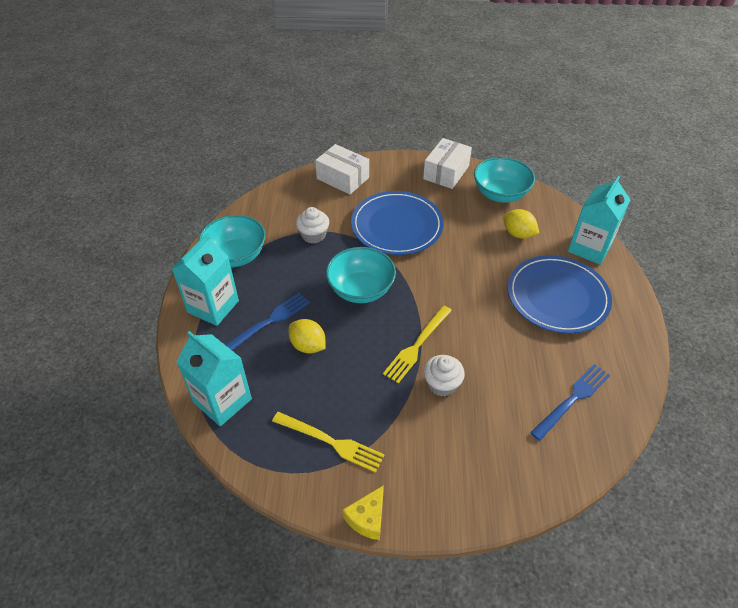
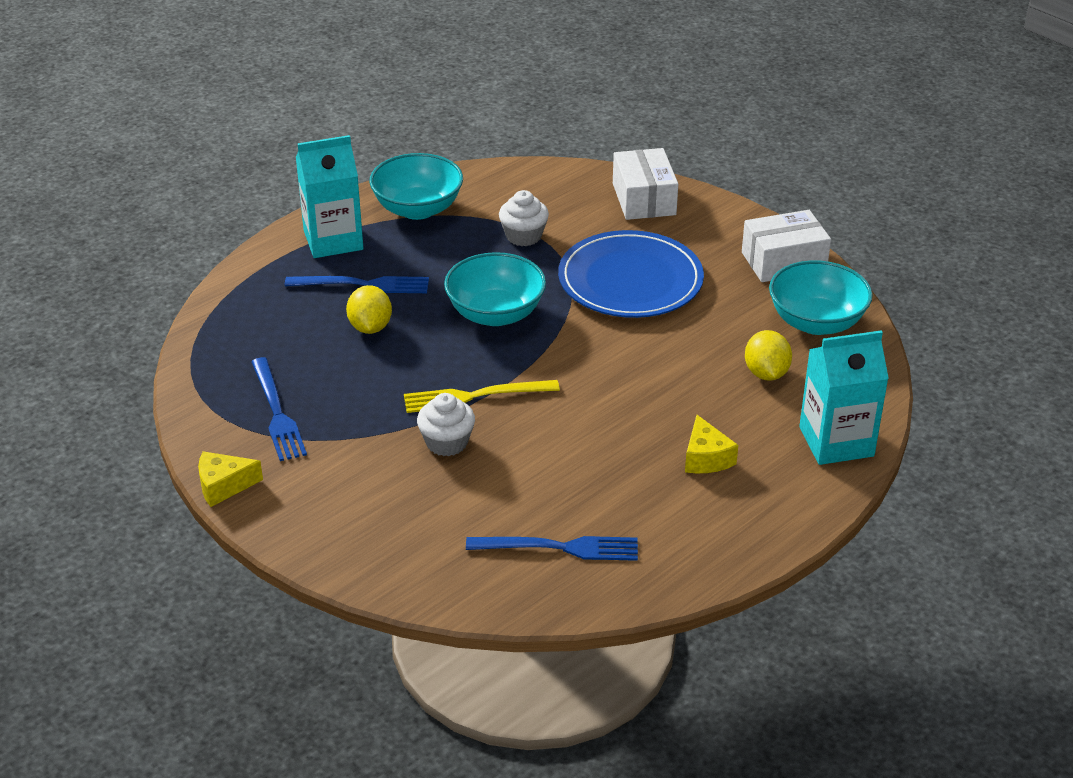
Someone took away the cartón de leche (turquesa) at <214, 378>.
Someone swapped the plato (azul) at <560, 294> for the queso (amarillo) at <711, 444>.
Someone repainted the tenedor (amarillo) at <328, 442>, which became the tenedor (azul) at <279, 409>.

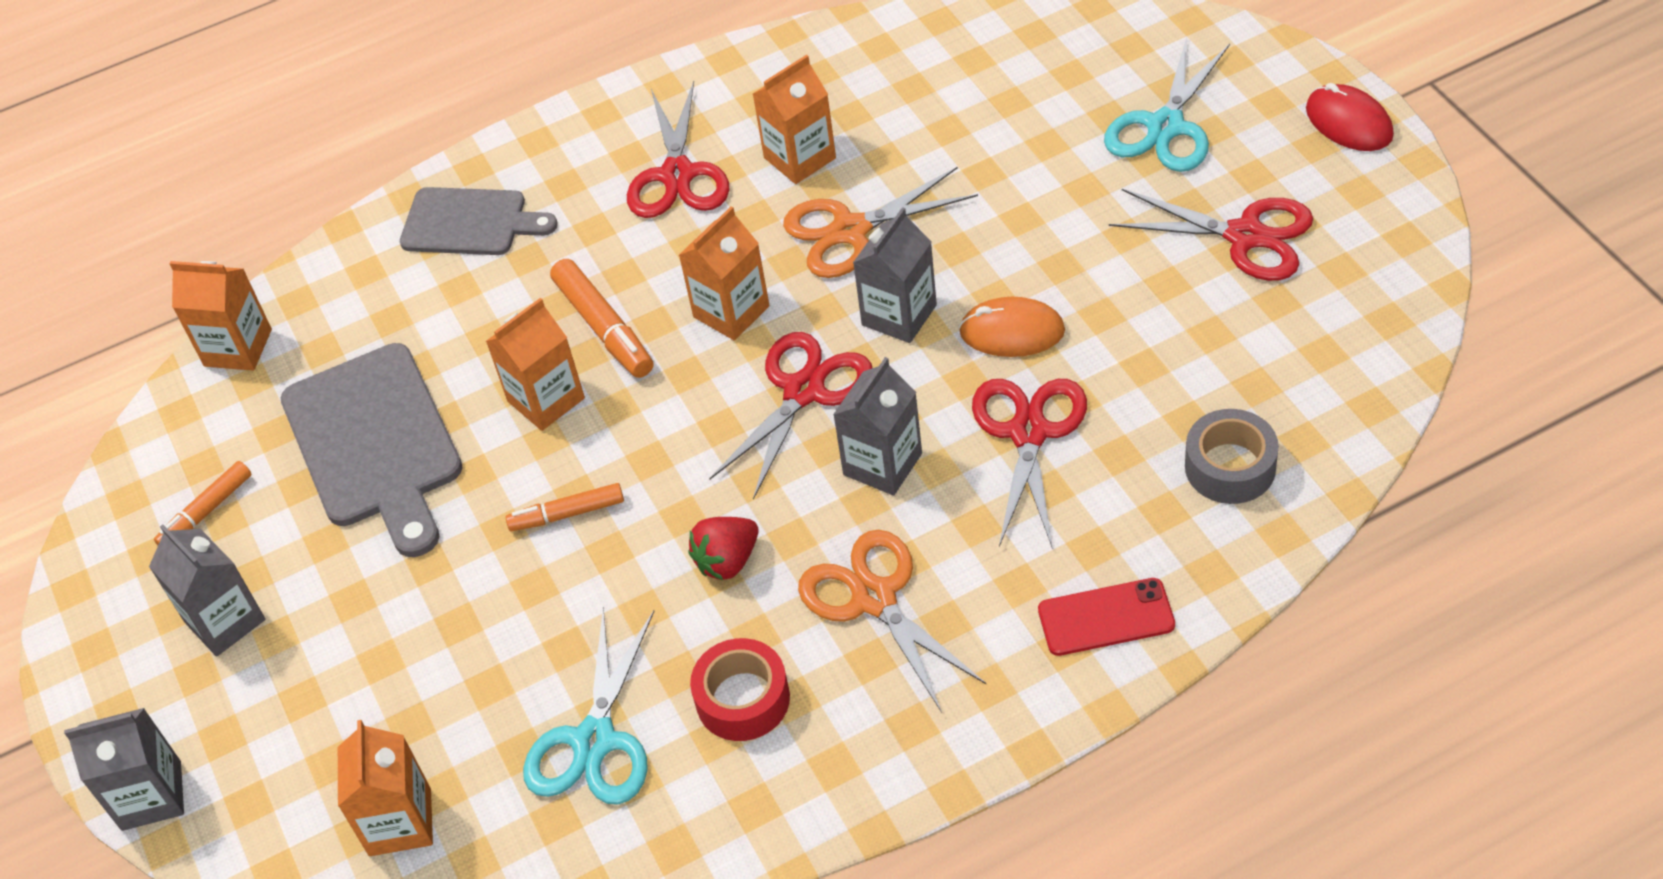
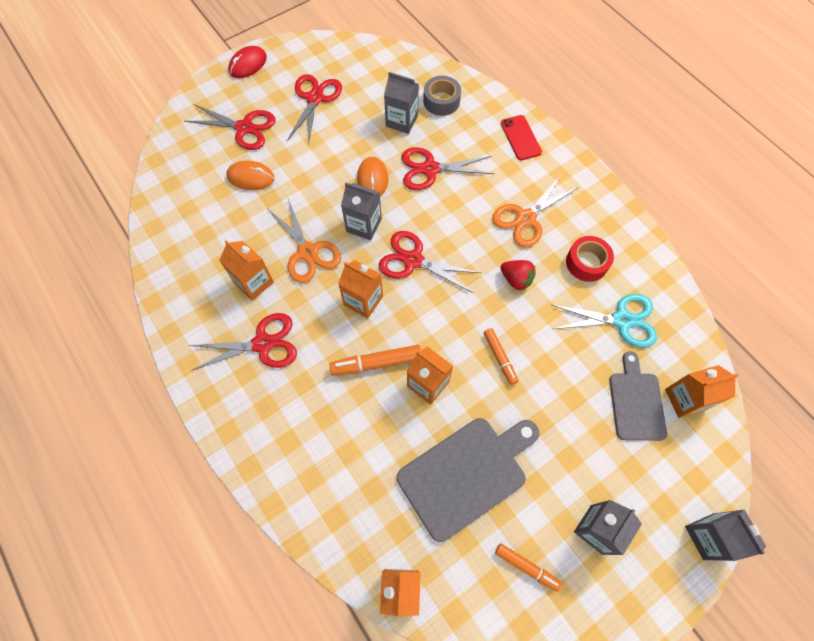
Someone put down the ratón (naranja) at <250, 175>.
Someone carried the tabla de cortar (gris) from <479, 221> to <638, 396>.
Someone carried the cartón de leche (gris) from <877, 426> to <401, 103>.
Someone repainted the tijeras (turquesa) at <1167, 104>, which became the tijeras (rojo) at <230, 127>.
Someone rotated the rotulador (naranja) at <601, 318> by 150 degrees counterclockwise.

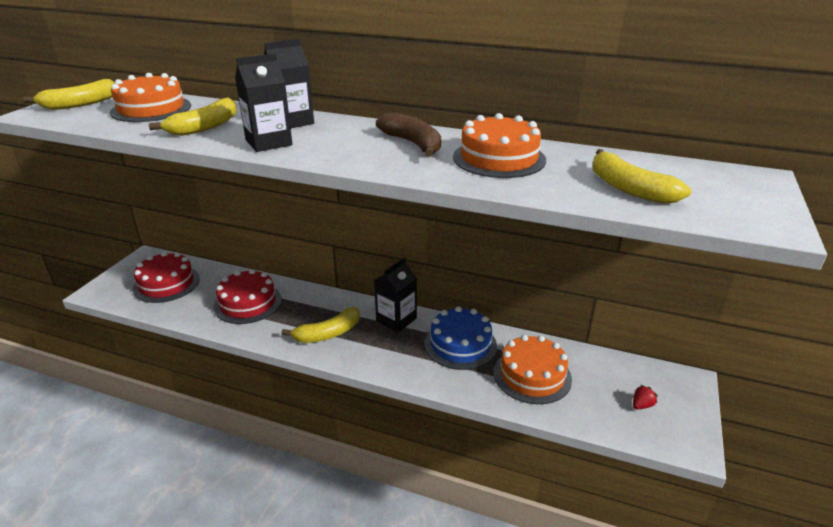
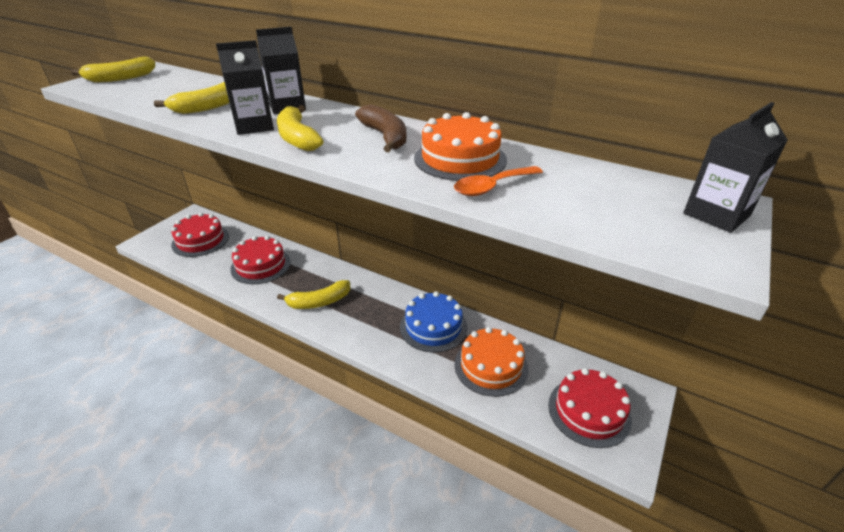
Someone took away the tarta (naranja) at <150, 97>.
Someone put down the cuchara (naranja) at <498, 181>.
Someone carried the cartón de leche (negro) from <395, 295> to <735, 167>.
Someone carried the plátano (amarillo) from <642, 176> to <300, 128>.
Someone swapped the fresa (rojo) at <645, 397> for the tarta (rojo) at <590, 408>.

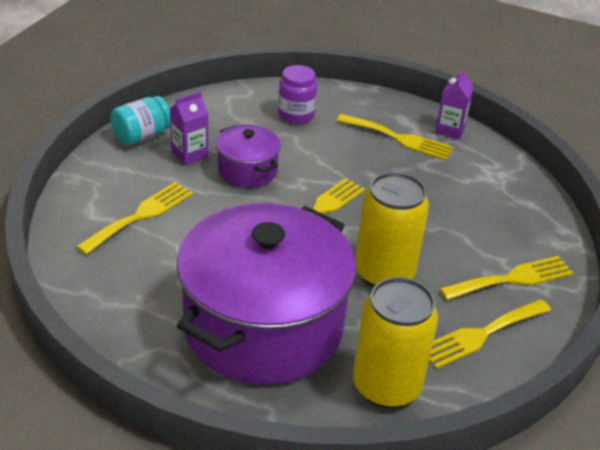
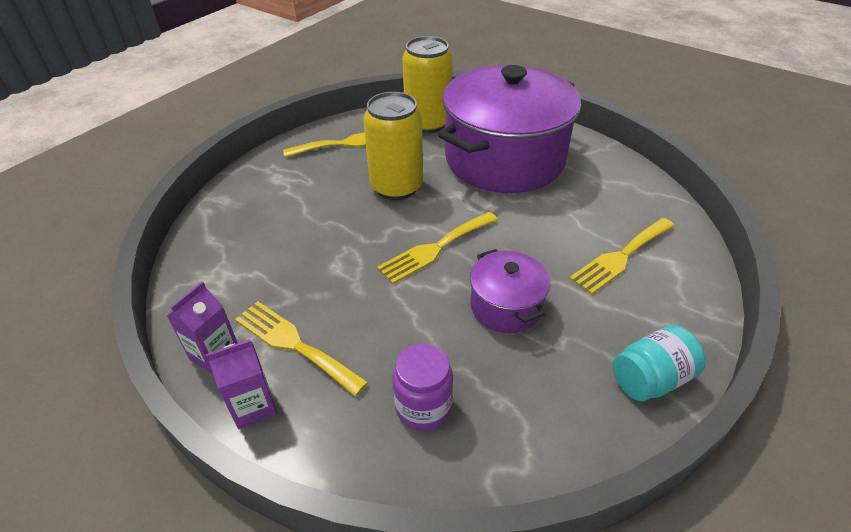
Someone took away the tenedor (amarillo) at <506, 278>.
Someone carried the cartón de leche (morado) from <189, 128> to <241, 384>.

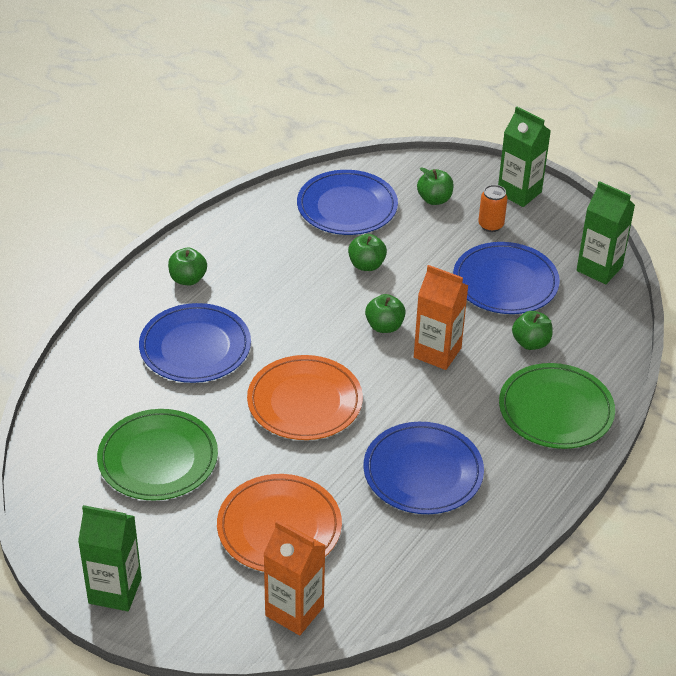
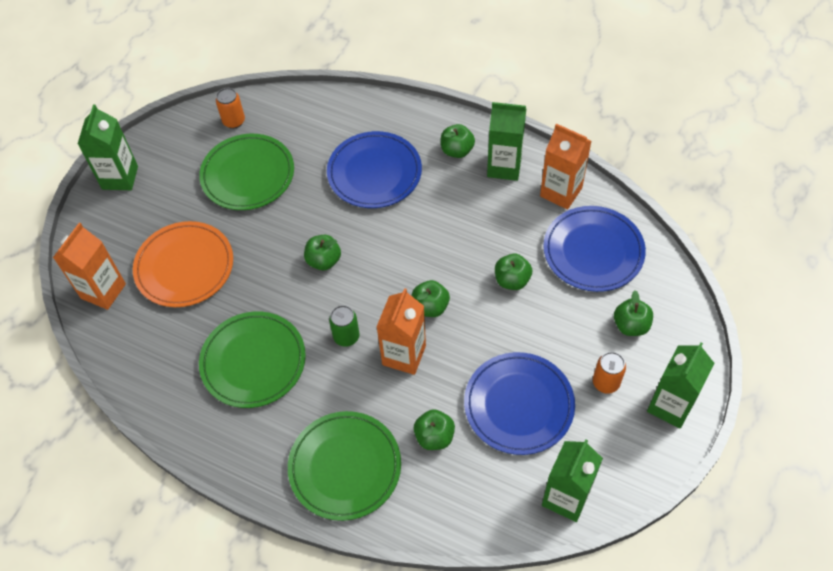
Someone put down the lata (naranja) at <230, 108>.
Someone put down the lata (verde) at <344, 326>.
Someone put down the cartón de leche (verde) at <506, 141>.
Someone put down the cartón de leche (naranja) at <566, 167>.
Someone swapped the plato (naranja) at <305, 397> for the manzana (verde) at <322, 252>.
Someone repainted the plato (azul) at <424, 468>, which became the plato (verde) at <252, 359>.

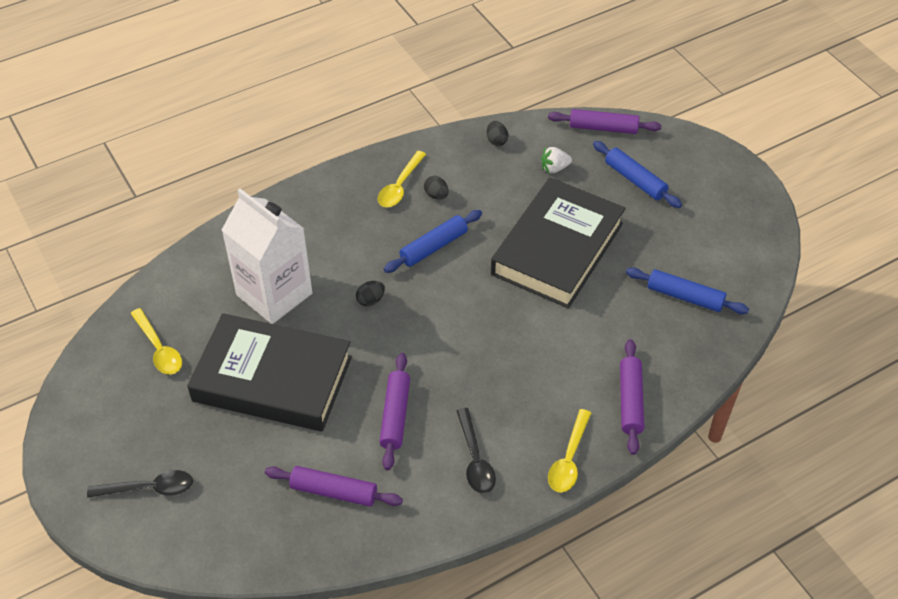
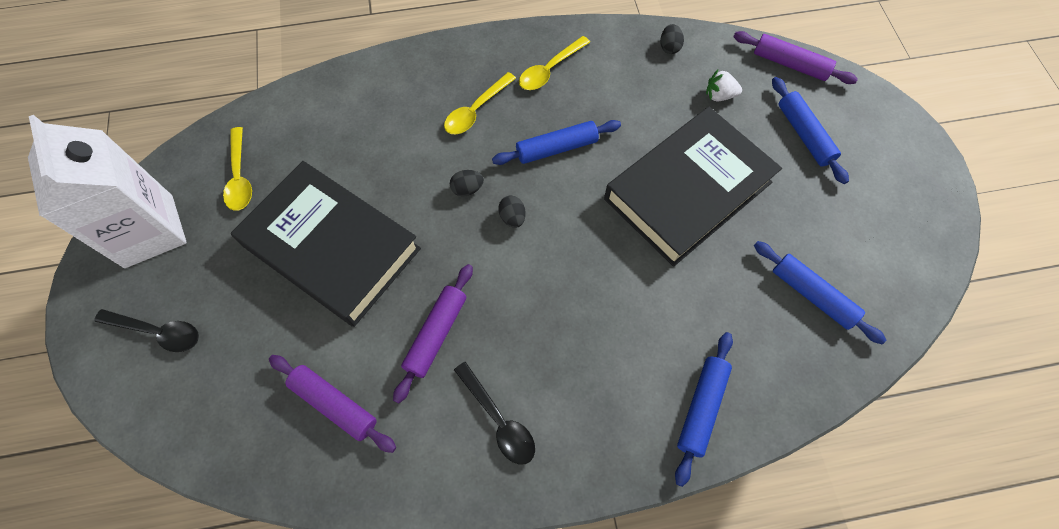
Someone carried the cartón de leche (blanco) from <267, 256> to <107, 191>.
Someone carried the huevo (negro) from <436, 188> to <512, 212>.
Someone carried the cuchara (amarillo) from <569, 451> to <480, 103>.
Someone repainted the rodillo (morado) at <632, 397>, which became the rodillo (azul) at <704, 409>.
Someone rotated the cuchara (negro) at <476, 451> by 45 degrees counterclockwise.

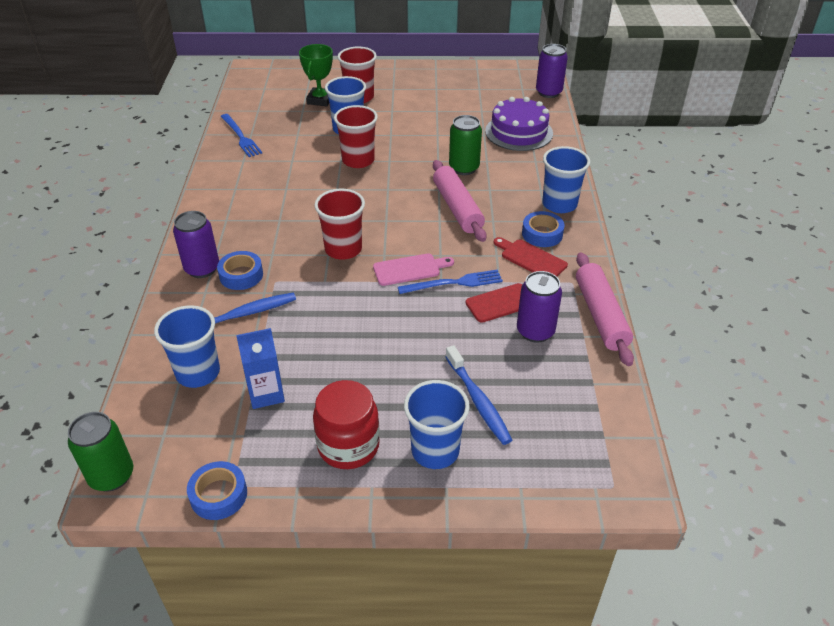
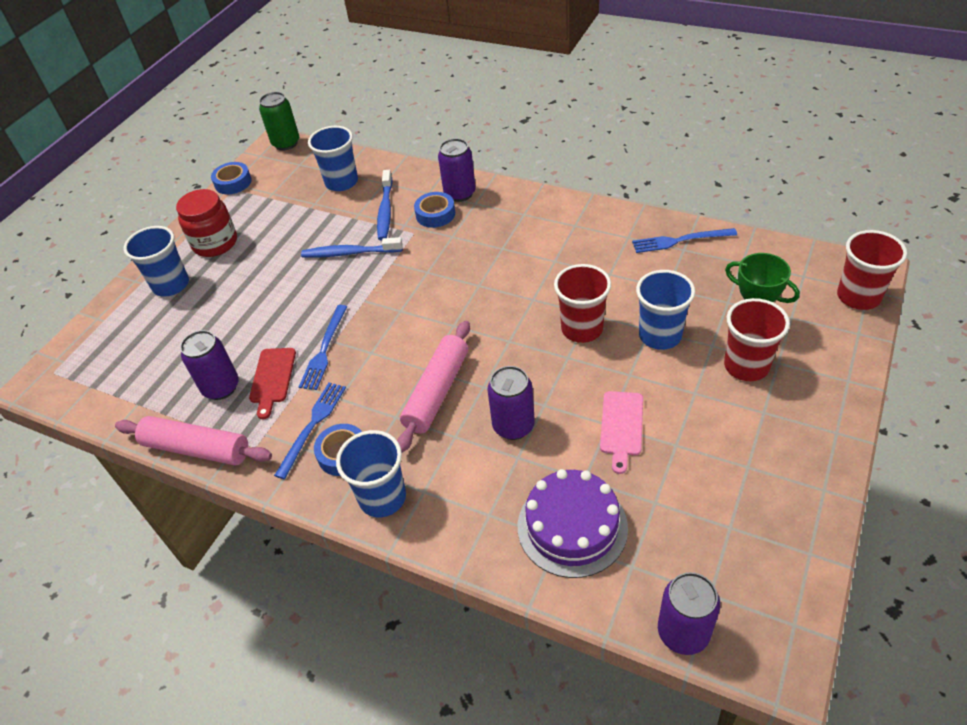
Someone took away the cartón de leche (azul) at <260, 368>.
Someone carried the vaso (rojo) from <339, 224> to <872, 270>.
Someone carried the tabla de cortar (rosa) from <413, 269> to <621, 432>.
Someone carried the cepillo de dientes (azul) from <478, 395> to <352, 247>.
Someone swapped the tabla de cortar (rojo) at <531, 256> for the tenedor (azul) at <310, 430>.
Someone repainted the lata (verde) at <465, 145>, which became the lata (morado) at <511, 403>.
Someone rotated the rodillo (rosa) at <460, 201> by 75 degrees counterclockwise.

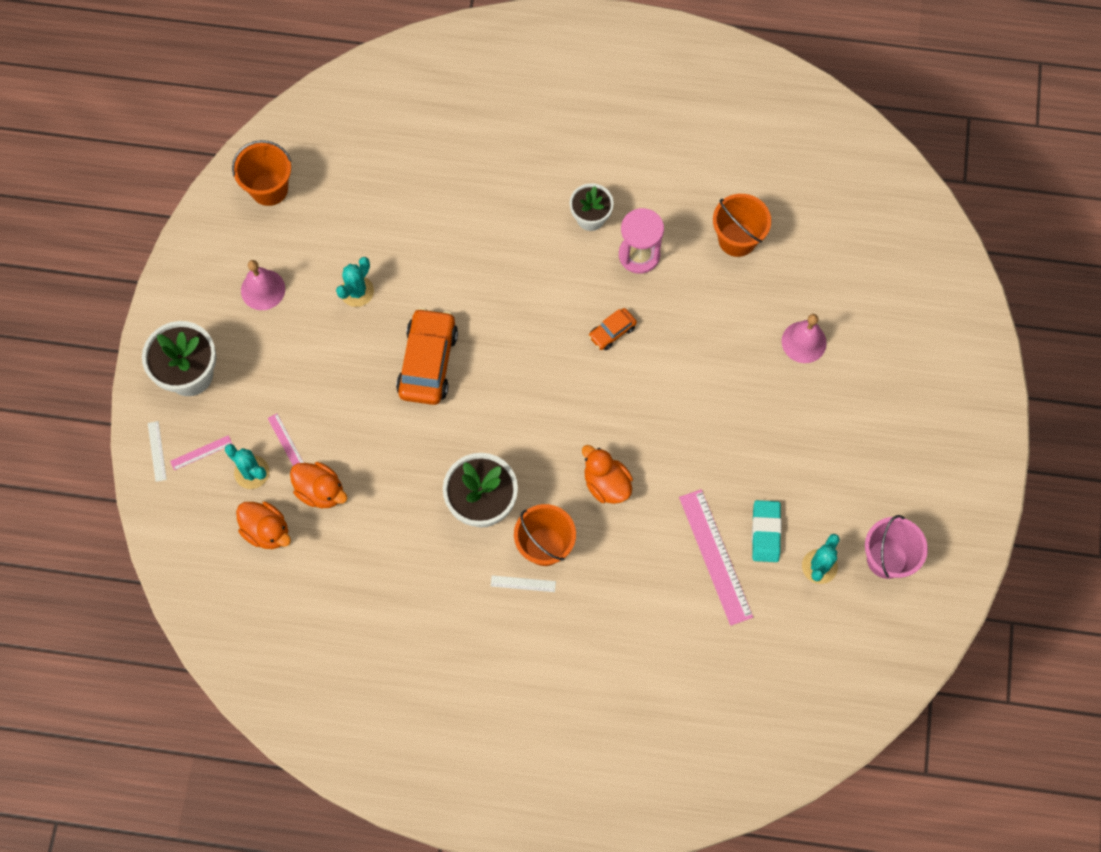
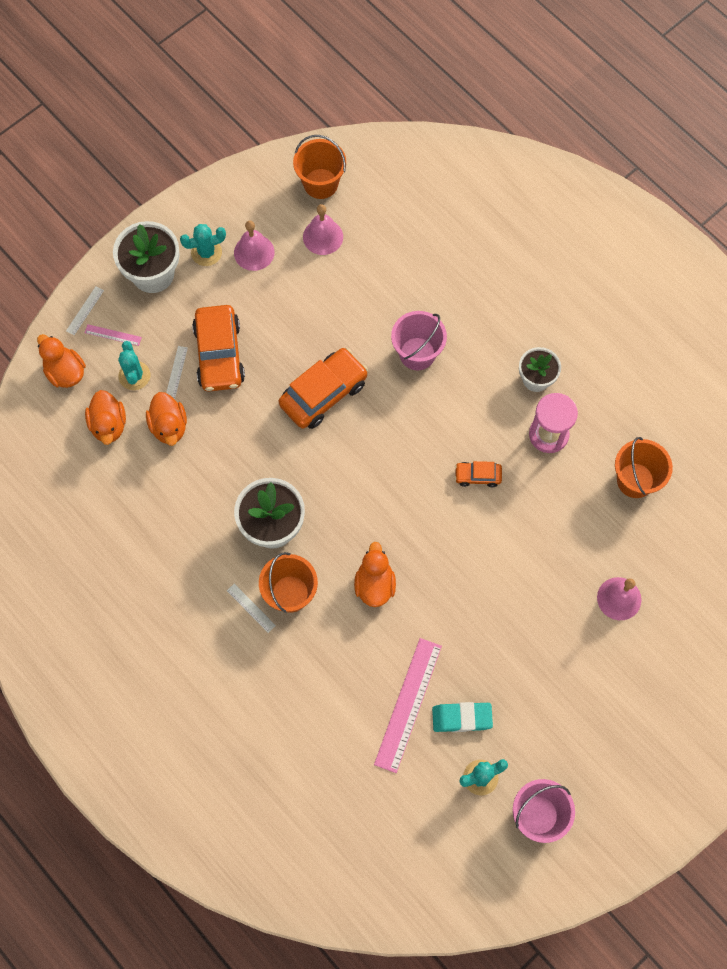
Someone put down the pato (naranja) at <61, 361>.
Someone put down the coche (naranja) at <218, 348>.
Someone put down the campana (rosa) at <323, 229>.
Someone put down the balde (rosa) at <419, 340>.
Someone carried the cactus (turquesa) from <355, 282> to <203, 245>.
Someone repainted the regla (rosa) at <286, 439>, which became the regla (blanco) at <177, 372>.
Someone rotated the goma de borrar (turquesa) at <767, 531> by 45 degrees clockwise.

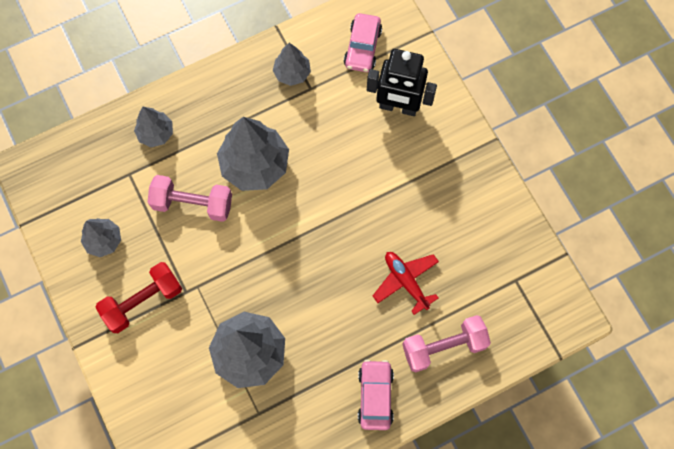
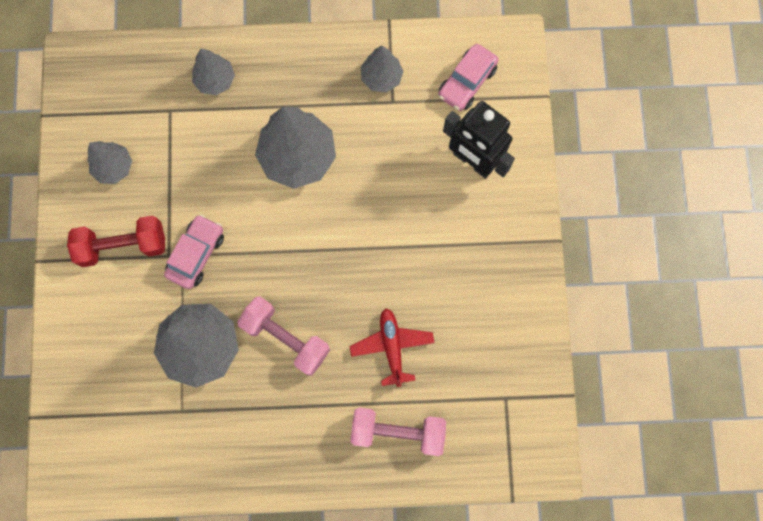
Someone carried the mancuerna (rosa) from <190, 198> to <283, 336>.
Someone carried the coche (rosa) from <376, 395> to <194, 251>.

